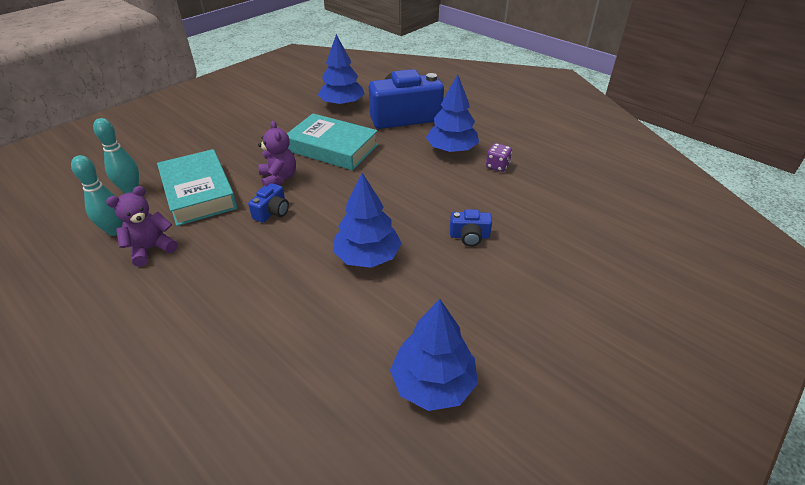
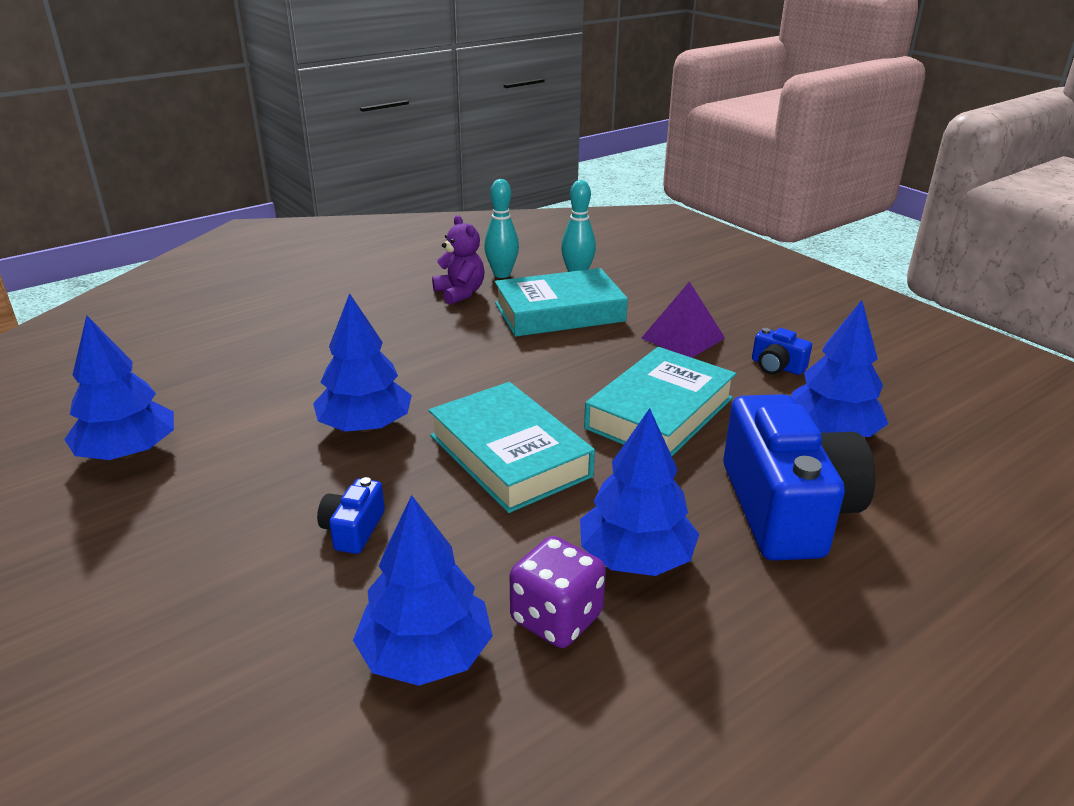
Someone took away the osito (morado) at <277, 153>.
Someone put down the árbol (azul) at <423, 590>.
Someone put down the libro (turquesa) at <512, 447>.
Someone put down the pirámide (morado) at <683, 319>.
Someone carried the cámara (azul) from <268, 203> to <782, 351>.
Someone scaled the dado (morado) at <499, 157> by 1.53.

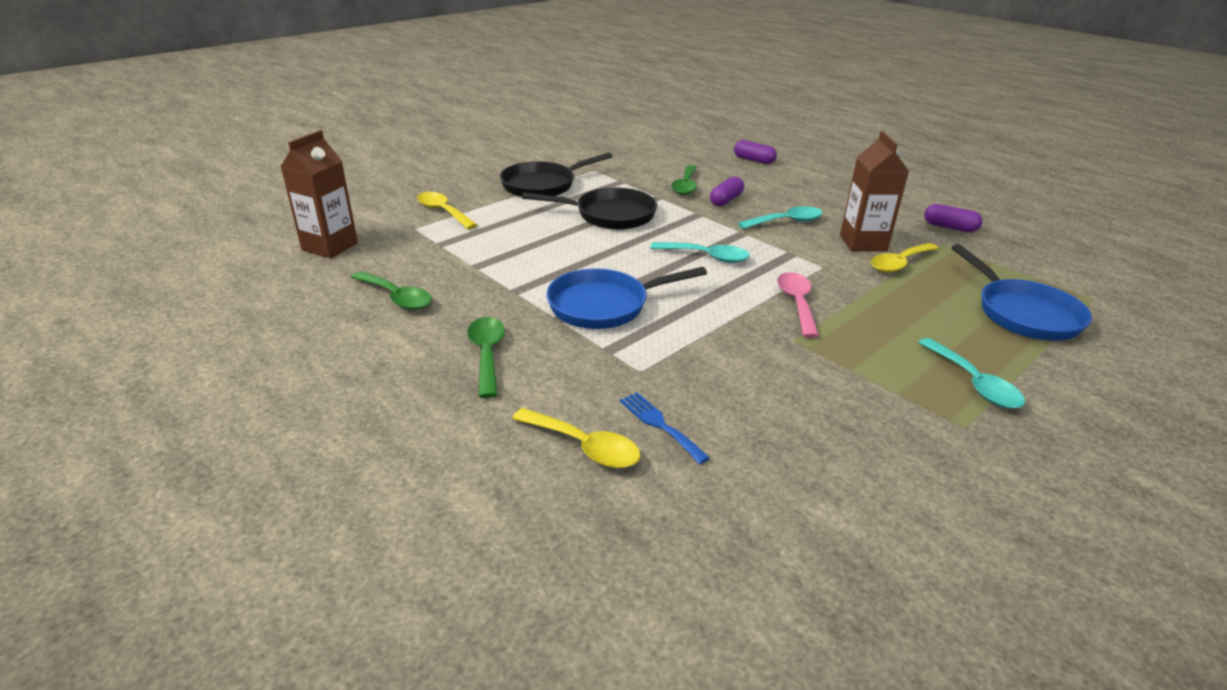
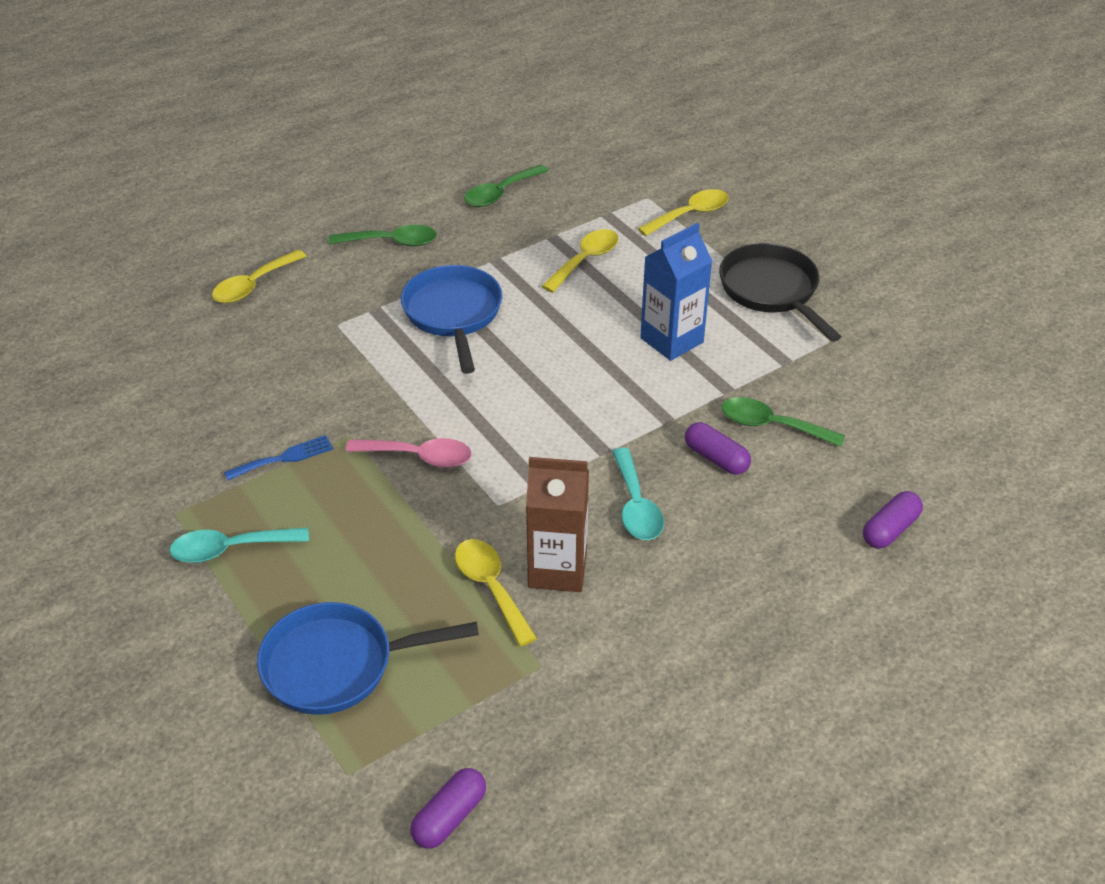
Someone took away the cartón de leche (marrón) at <319, 194>.
Someone took away the cuchara (turquesa) at <700, 252>.
Someone put down the cuchara (amarillo) at <579, 261>.
Someone carried the tenedor (azul) from <665, 428> to <278, 457>.
Someone carried the cápsula (morado) from <953, 218> to <448, 808>.
Someone swapped the sartén (negro) at <589, 208> for the cartón de leche (azul) at <676, 292>.

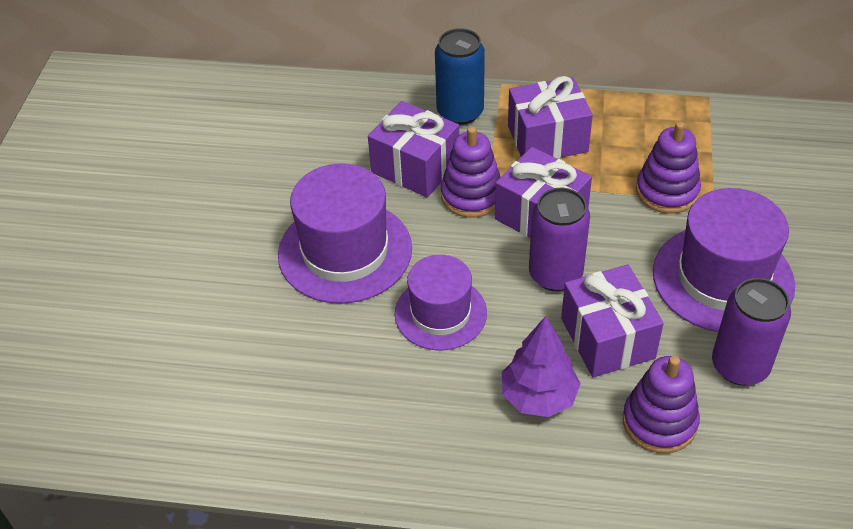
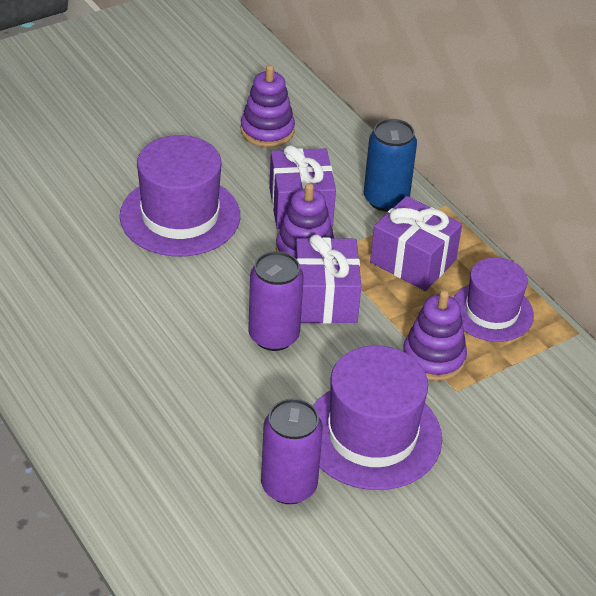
Someone took away the árbol (morado) at <541, 366>.
Someone took away the regalo (morado) at <612, 321>.
Someone carried the sombrero (morado) from <441, 302> to <493, 299>.
Someone carried the juguete apilable (morado) from <661, 405> to <268, 106>.

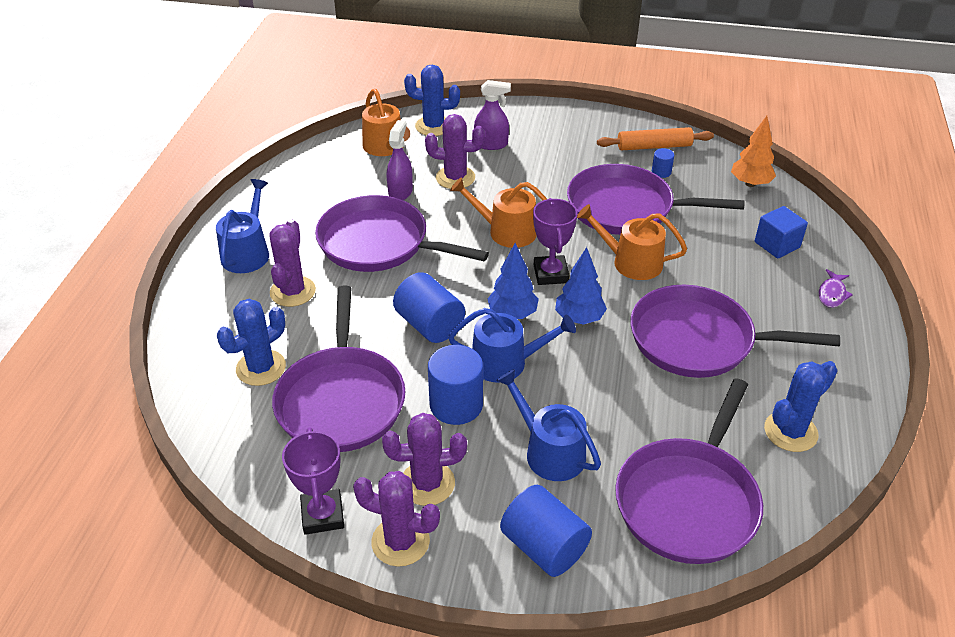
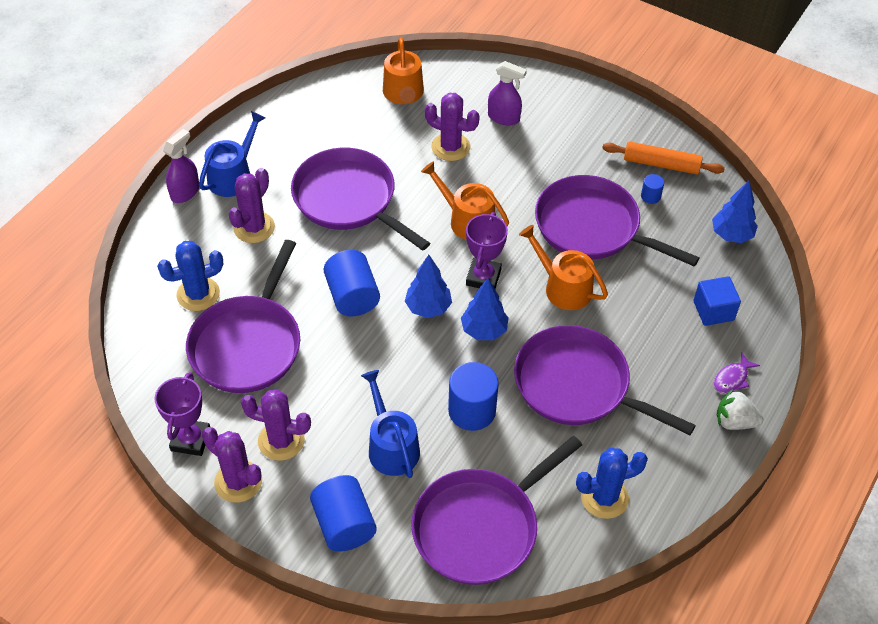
Someone took away the cactus (azul) at <432, 100>.
Someone took away the regadera (azul) at <512, 345>.
Someone put down the fresa (blanco) at <740, 409>.
Someone carried the pulverizador (morado) from <400, 160> to <181, 166>.
Someone carried the cilindro (azul) from <455, 385> to <473, 396>.
Someone repainted the árbol (naranja) at <753, 151>, which became the árbol (azul) at <735, 212>.

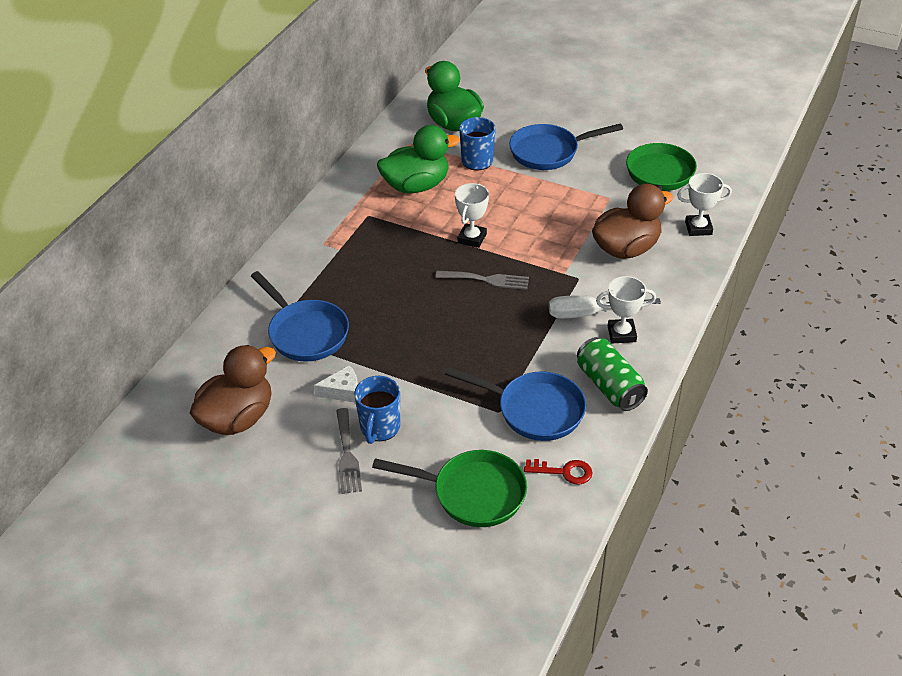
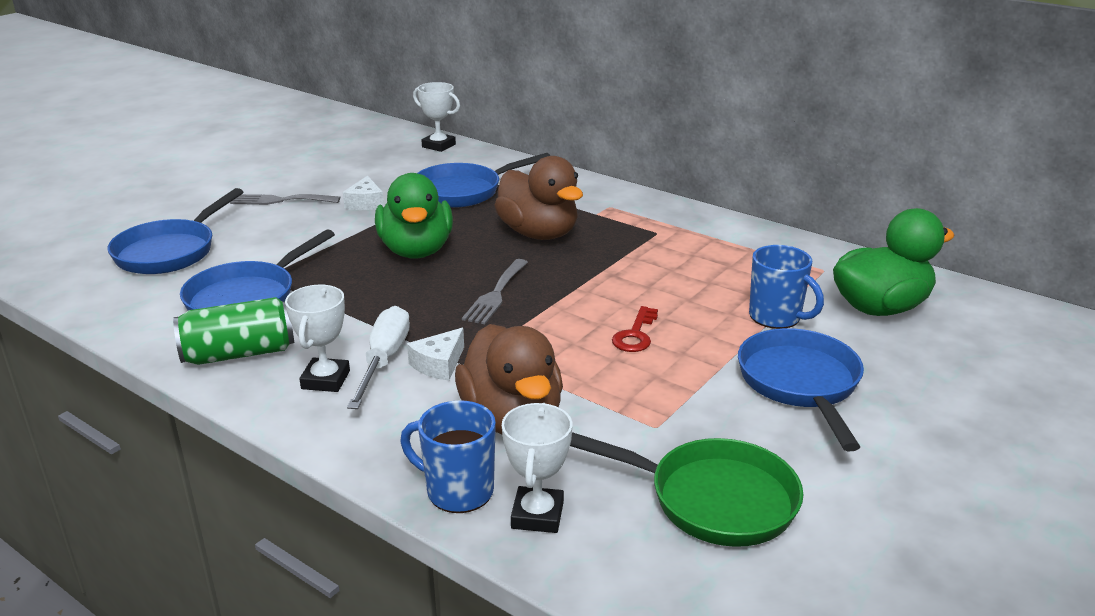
Someone put down the queso (blanco) at <435, 354>.
Someone carried the pato (marrón) from <233, 390> to <538, 198>.
Someone carried the taza (azul) from <377, 410> to <448, 456>.
Someone carried the pato (verde) from <418, 159> to <414, 216>.
Someone carried the trofeo (blanco) from <472, 215> to <436, 117>.
Someone carried the llave (rojo) from <558, 472> to <635, 329>.
Someone repainted the sartén (verde) at <449, 488>, which became the sartén (azul) at <175, 231>.

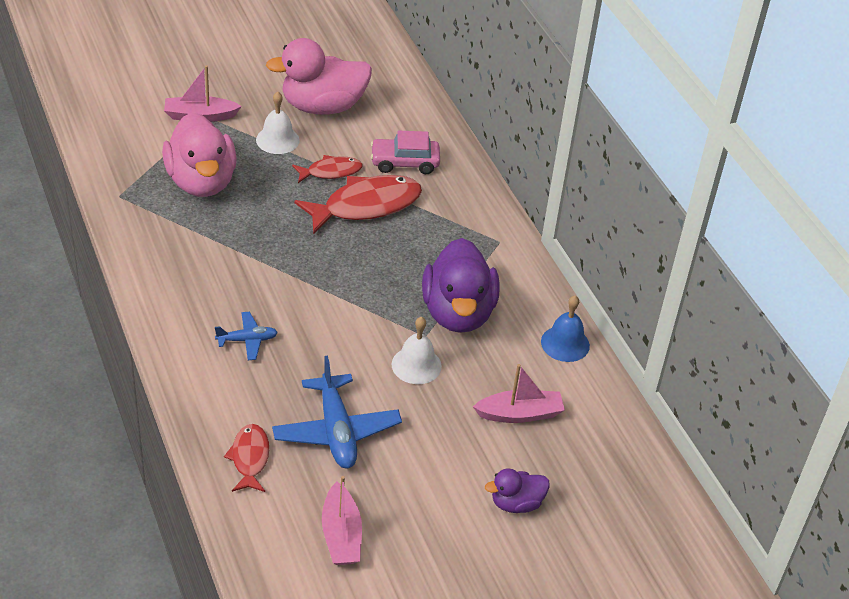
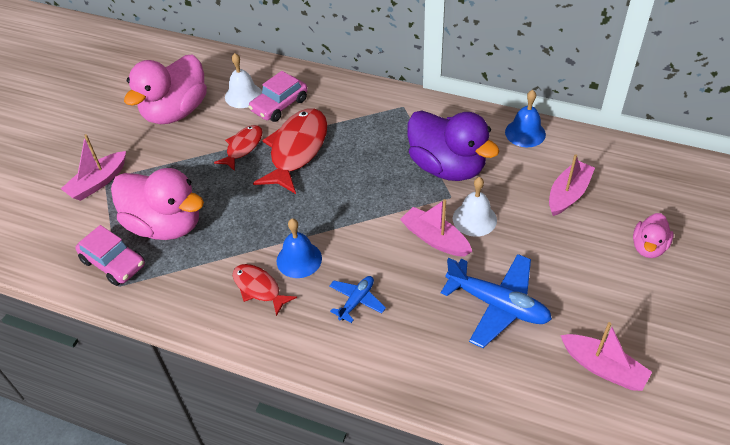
Someone put down the coche (rosa) at <110, 255>.
Someone put down the campana (azul) at <299, 248>.
Someone put down the barco (rosa) at <436, 228>.
Someone carried the pez (rojo) from <246, 458> to <265, 290>.
Someone carried the campana (blanco) from <278, 123> to <243, 80>.
Someone repainted the pato (morado) at <517, 490>, which became the pato (rosa) at <653, 235>.

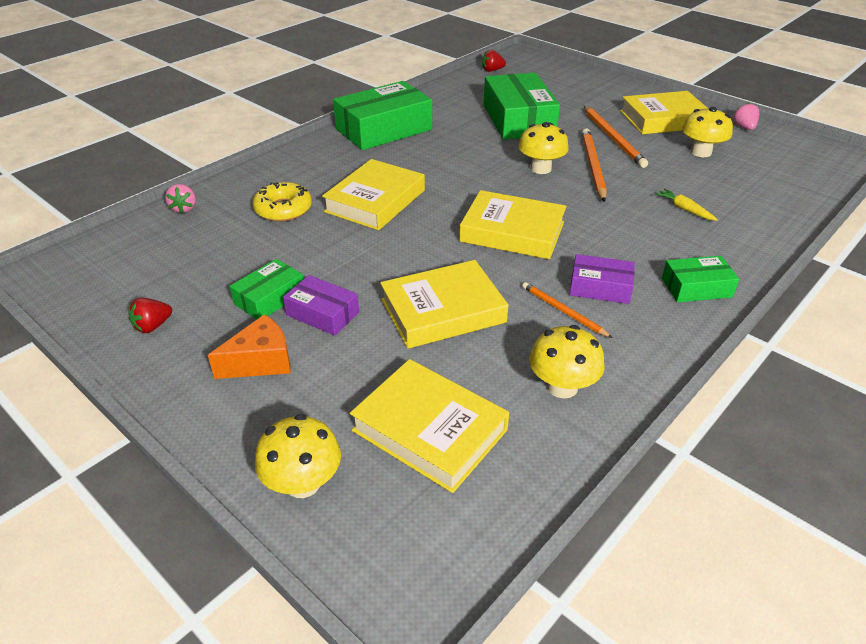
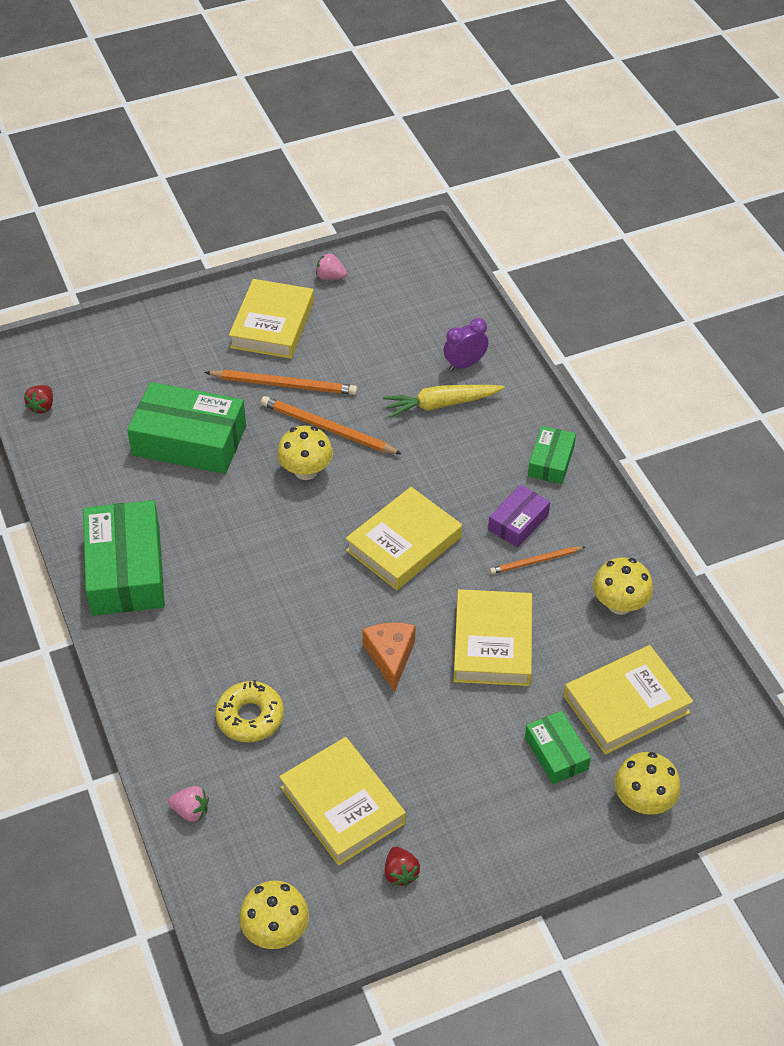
Someone took away the caja (morado) at <321, 305>.
Someone put down the despertador (morado) at <465, 344>.
Someone carried the queso (naranja) from <249, 346> to <388, 657>.
Someone carried the caja (verde) from <266, 289> to <558, 747>.
Someone carried the libro (amarillo) from <373, 194> to <342, 801>.
Someone carried the seta (amarillo) from <707, 132> to <274, 915>.
Someone scaled the zanahoria (amarillo) at <686, 205> by 1.76.

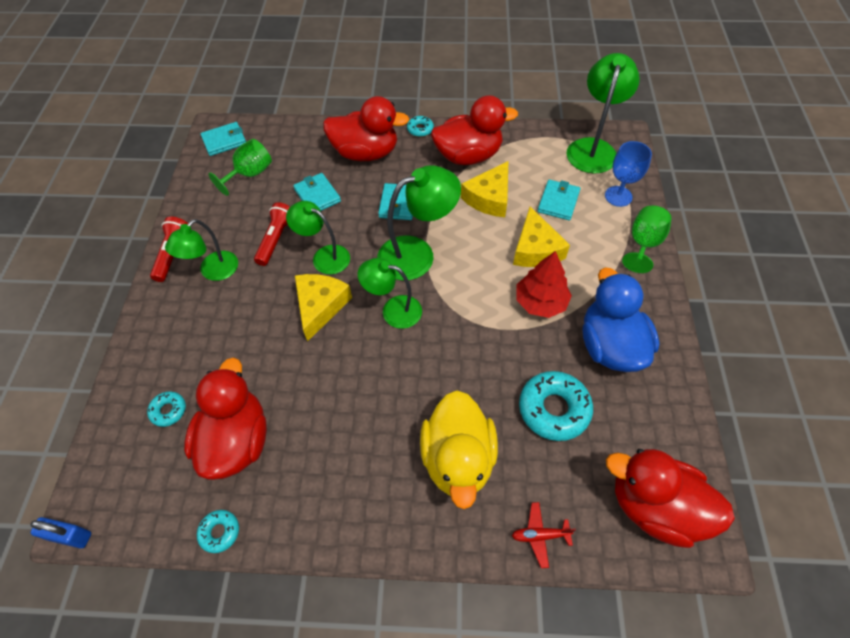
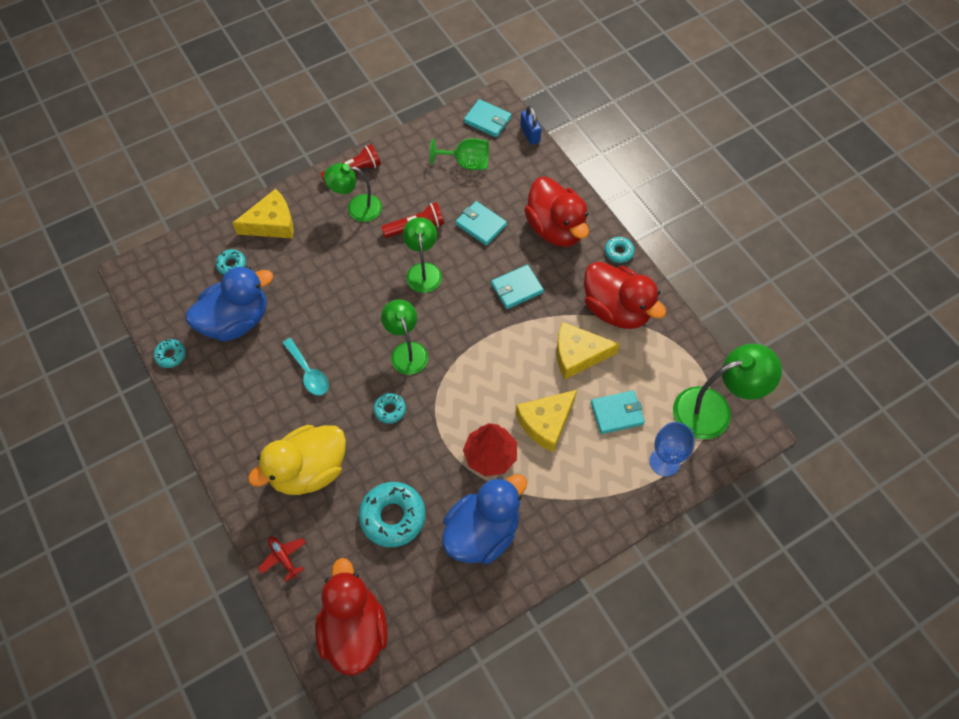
Someone took away the lámpara (verde) at <419, 223>.
Someone took away the copa (verde) at <647, 239>.
Someone put down the cuchara (turquesa) at <306, 366>.
Someone put down the rosquilla (turquesa) at <390, 408>.
Someone carried the candado (azul) from <60, 532> to <530, 125>.
Someone carried the queso (amarillo) from <323, 308> to <263, 214>.
Someone repainted the pato (rojo) at <225, 418>, which became the pato (azul) at <229, 304>.
Someone rotated the cartera (turquesa) at <317, 192> by 75 degrees counterclockwise.

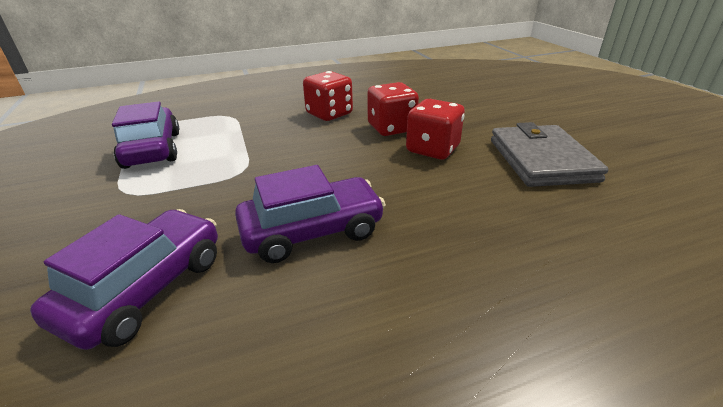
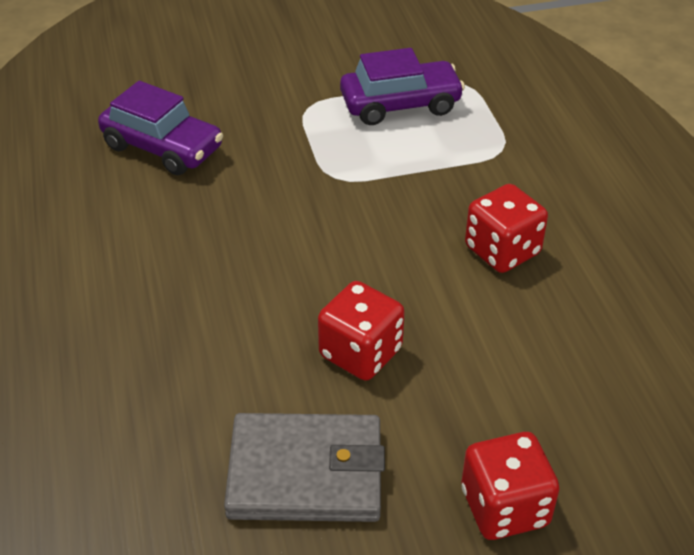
Someone took away the coche (morado) at <310, 214>.
Someone carried the dado (rojo) from <393, 109> to <510, 486>.

